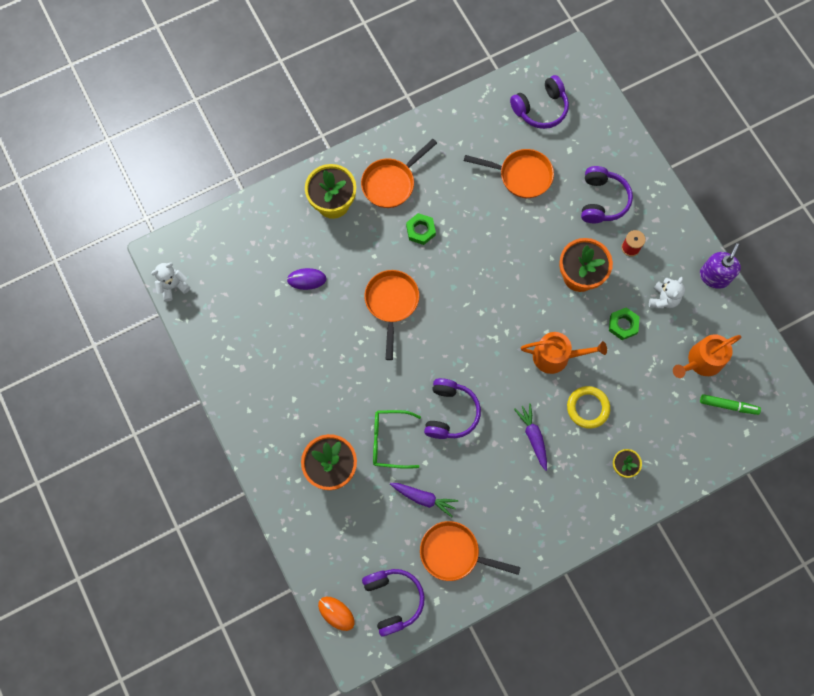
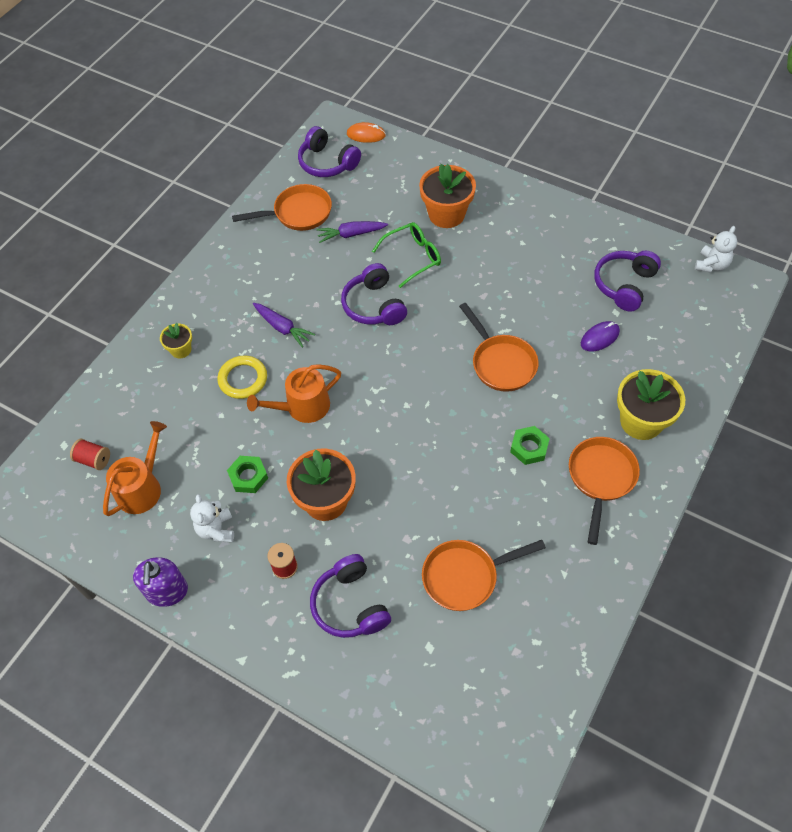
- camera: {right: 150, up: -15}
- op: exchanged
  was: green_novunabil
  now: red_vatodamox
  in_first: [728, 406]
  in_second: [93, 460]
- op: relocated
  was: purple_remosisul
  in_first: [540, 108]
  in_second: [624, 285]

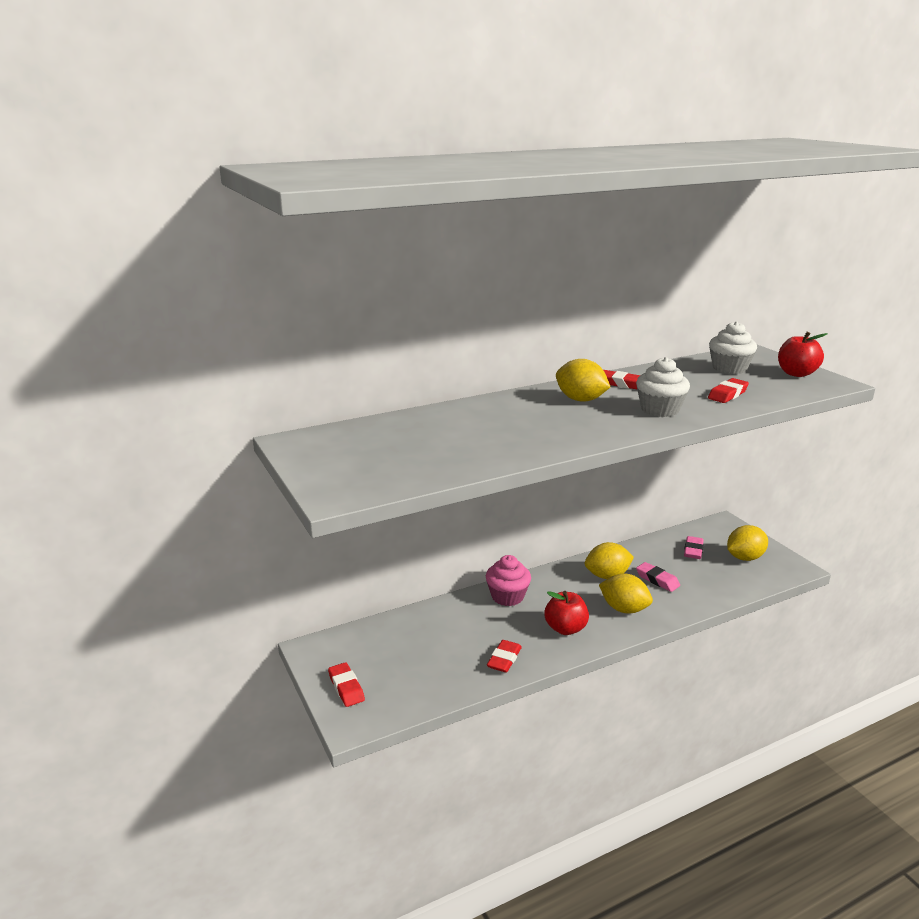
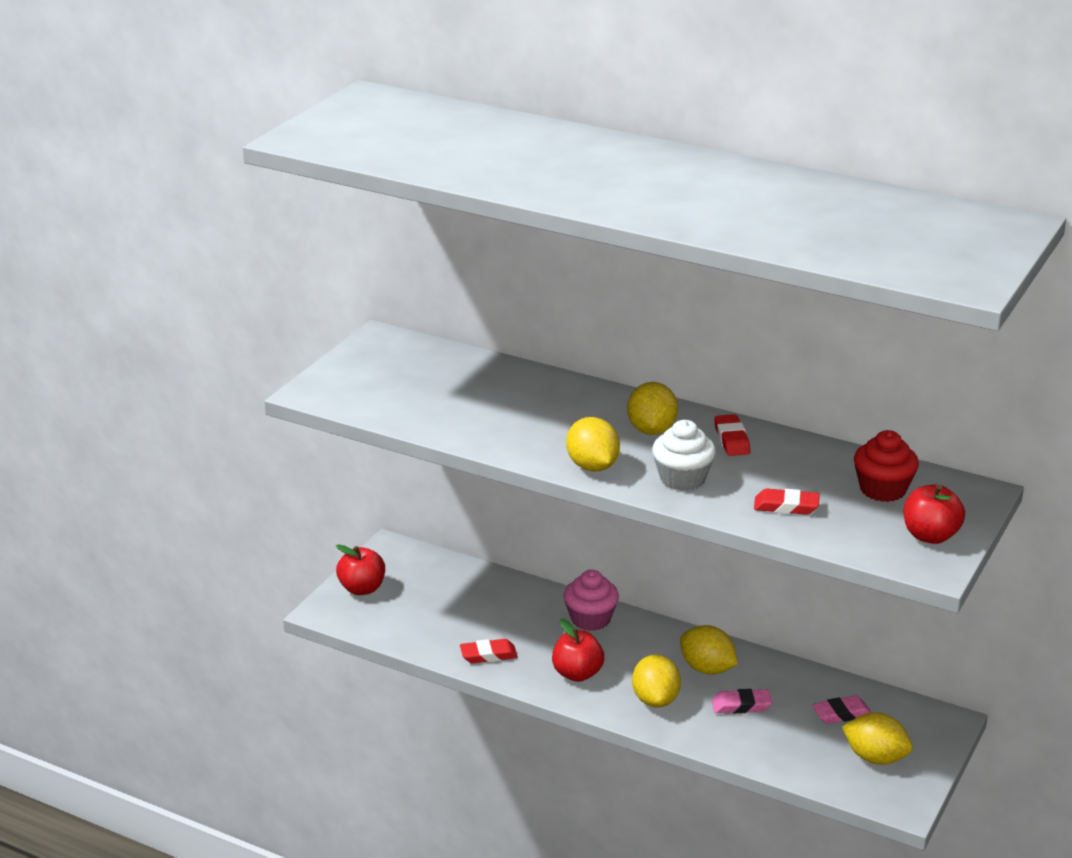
- camera: {right: 55, up: 5}
- op: exchanged
  was: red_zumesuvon
  now: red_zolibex
  in_first: [346, 688]
  in_second: [362, 588]
- op: appeared
  now: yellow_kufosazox
  in_second: [592, 466]
- op: spun
  was: pink_zumesuvon
  in_first: [657, 580]
  in_second: [741, 705]
  clockwise: 75
- op: colour
  was: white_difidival
  now: red_difidival
  in_first: [729, 368]
  in_second: [883, 489]

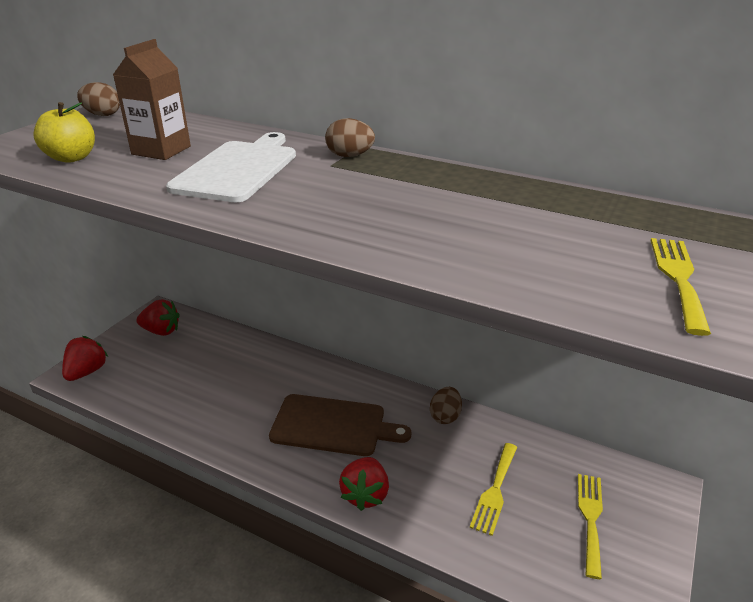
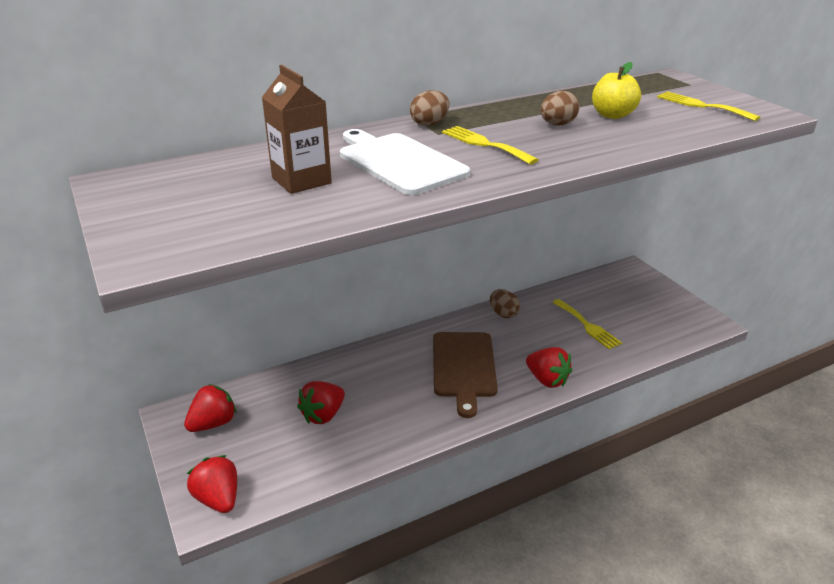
- camera: {right: -55, up: 0}
- op: appeared
  now: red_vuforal
  in_second: [323, 415]
- op: spun
  was: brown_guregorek
  in_first: [333, 426]
  in_second: [463, 367]
  clockwise: 135
- op: relocated
  was: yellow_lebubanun
  in_first: [590, 518]
  in_second: [484, 144]
- op: relocated
  was: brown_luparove
  in_first: [102, 115]
  in_second: [557, 124]
- op: relocated
  was: yellow_zolibex
  in_first: [72, 158]
  in_second: [612, 115]

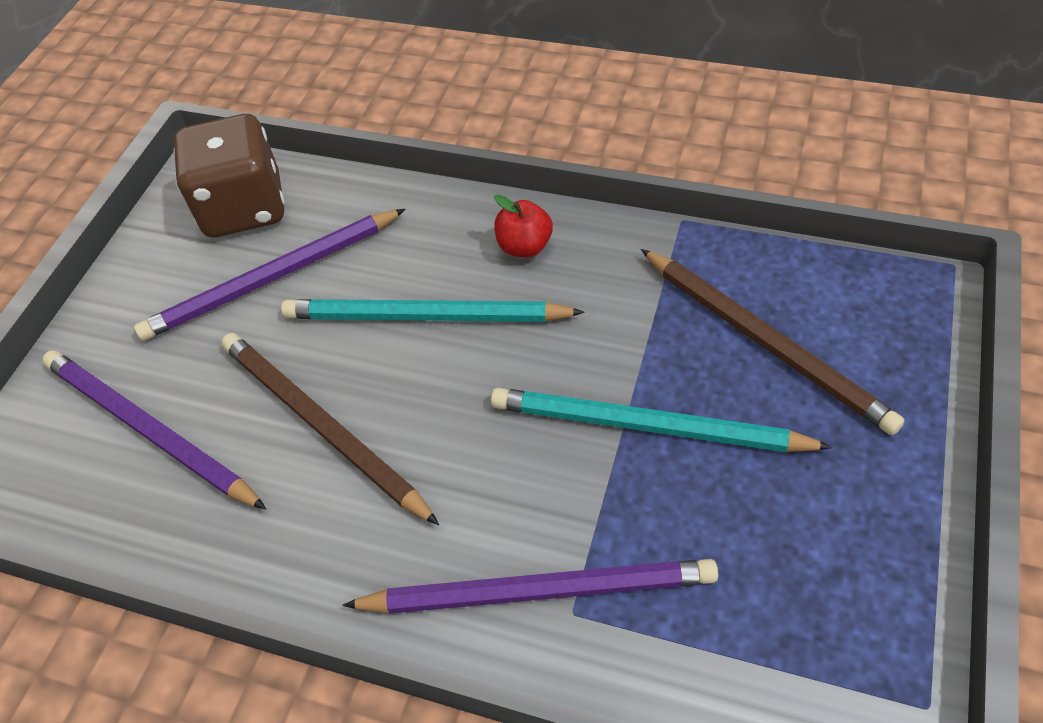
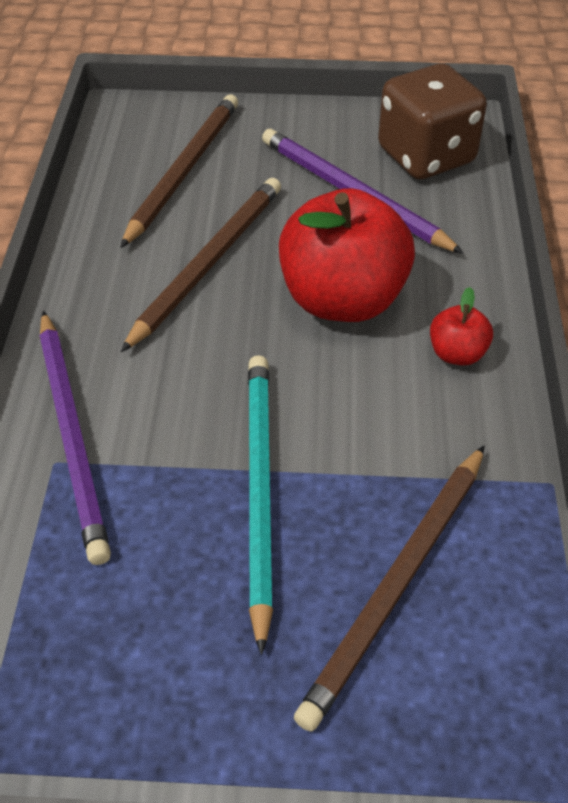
- camera: {right: 70, up: -5}
- op: colour
  was: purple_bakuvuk
  now: brown_bakuvuk
  in_first: [148, 430]
  in_second: [184, 171]
- op: exchanged
  was: turquoise_bakuvuk
  now: red_zolibex
  in_first: [425, 317]
  in_second: [342, 300]

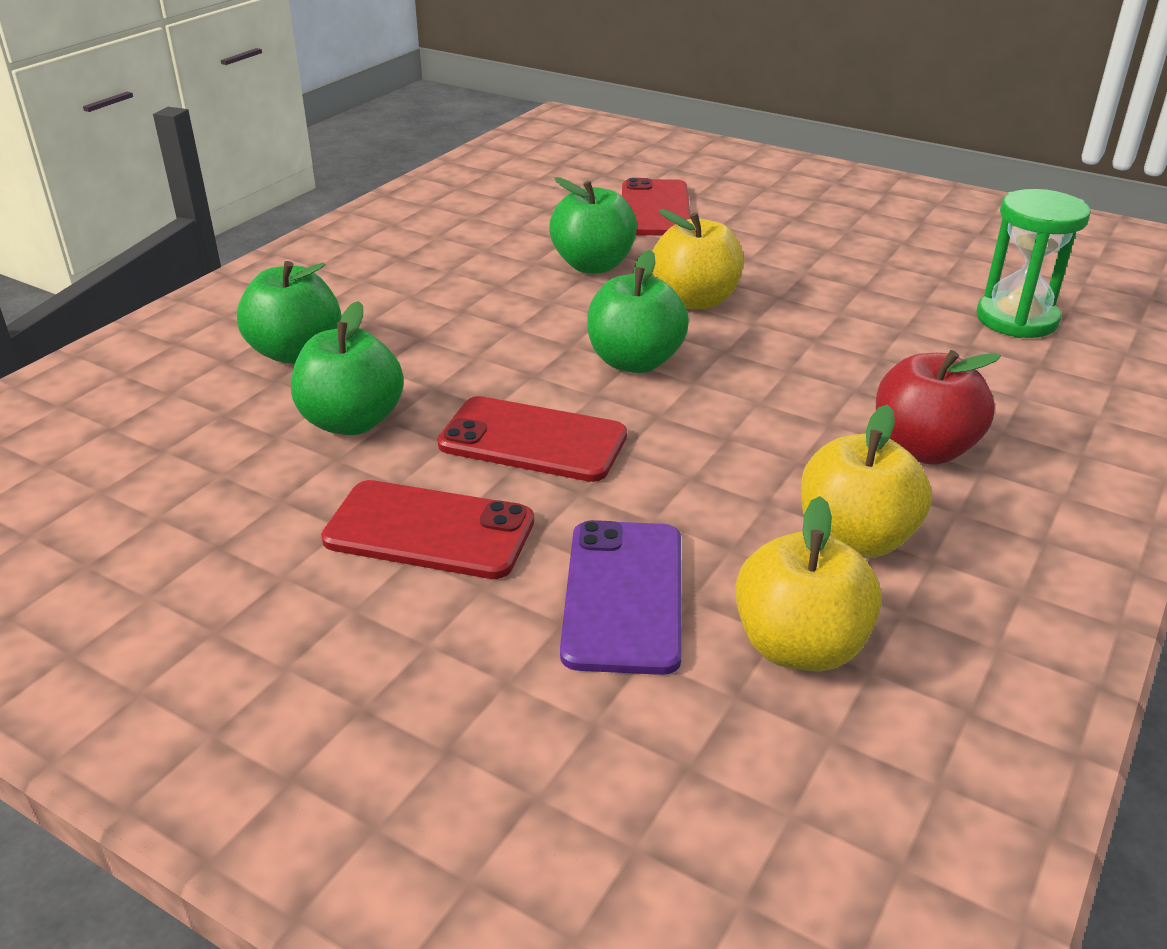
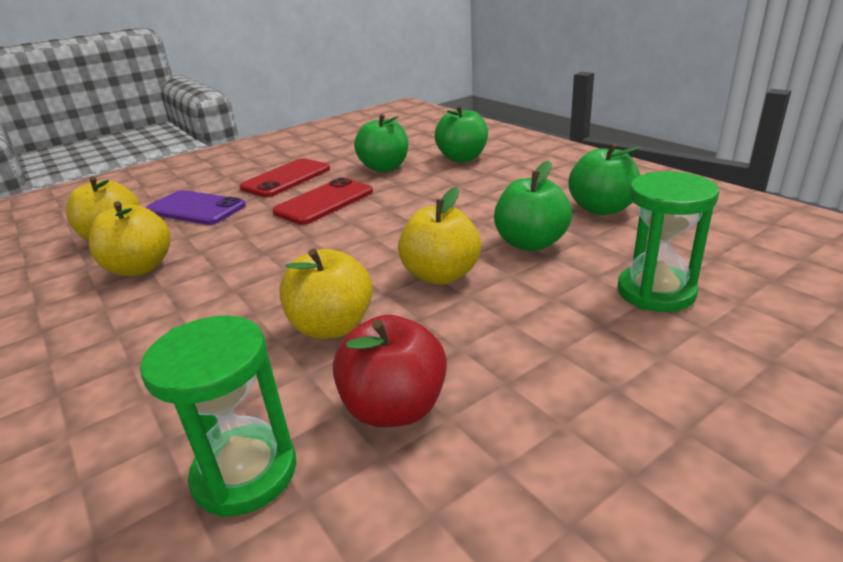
- camera: {right: 115, up: -5}
- op: appeared
  now: yellow_zolibex
  in_second: [332, 326]
- op: relocated
  was: red_zolibex
  in_first: [923, 449]
  in_second: [394, 408]
- op: relocated
  was: green_zolibex
  in_first: [635, 362]
  in_second: [601, 209]
- op: exchanged
  was: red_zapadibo
  now: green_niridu
  in_first: [655, 209]
  in_second: [656, 292]

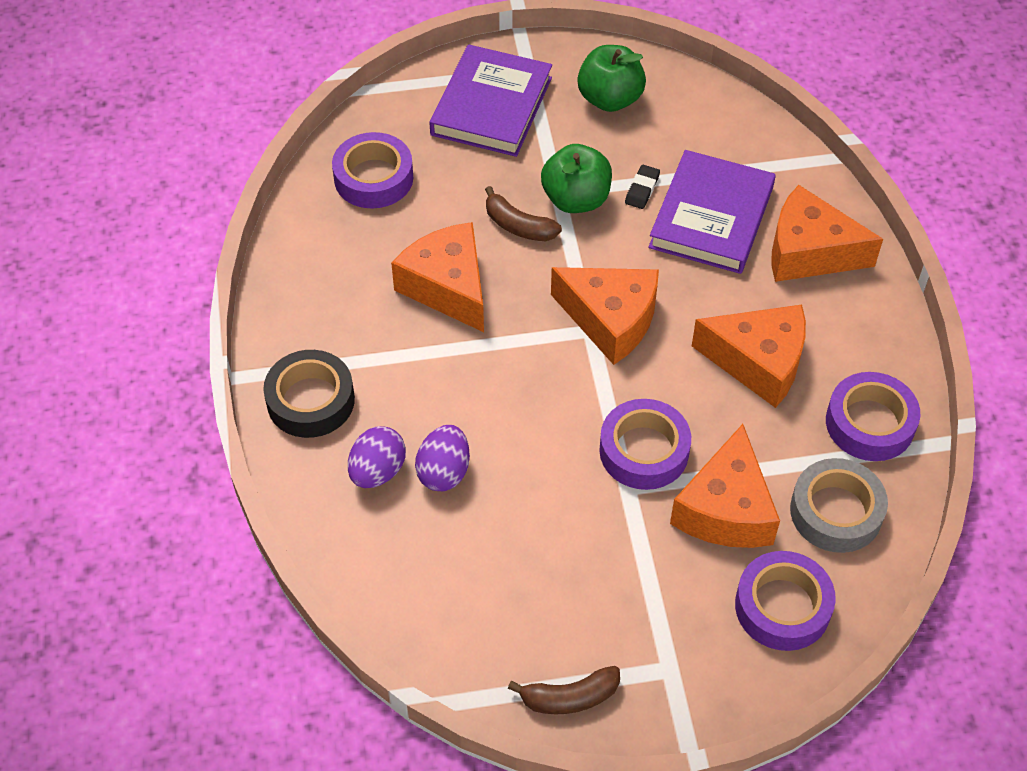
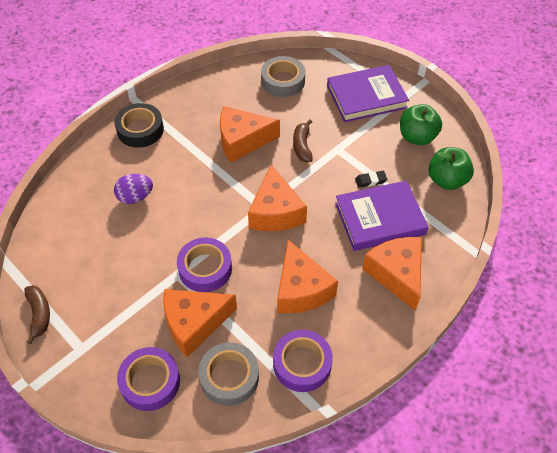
- camera: {right: 55, up: 0}
- op: spun
  was: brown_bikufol
  in_first: [569, 697]
  in_second: [39, 314]
  clockwise: -150
- op: spun
  was: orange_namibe
  in_first: [448, 287]
  in_second: [242, 141]
  clockwise: -120
- op: colour
  was: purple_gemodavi
  now: grey_gemodavi
  in_first: [373, 178]
  in_second: [283, 81]
- op: relocated
  was: green_zolibex
  in_first: [576, 199]
  in_second: [446, 180]
- op: missing
  was: purple_luparove
  in_first: [377, 471]

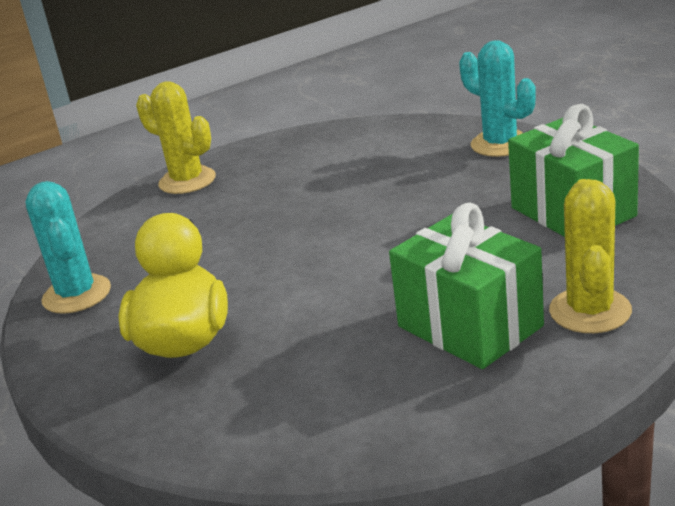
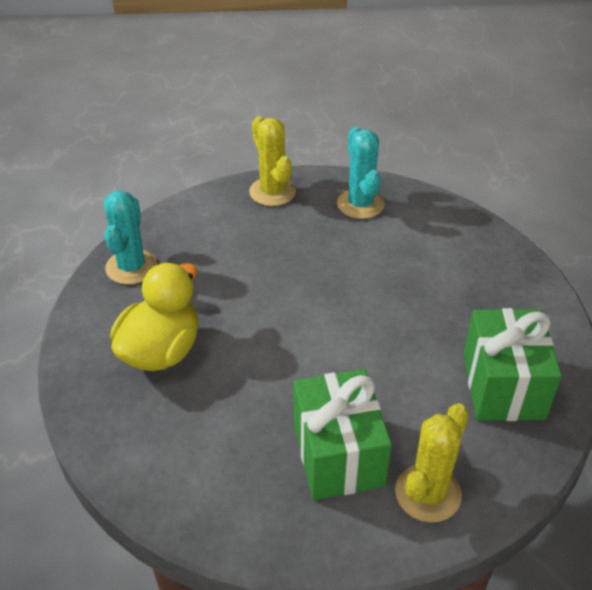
- camera: {right: 25, up: 15}
- op: relocated
  was: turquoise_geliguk
  in_first: [500, 144]
  in_second: [360, 204]

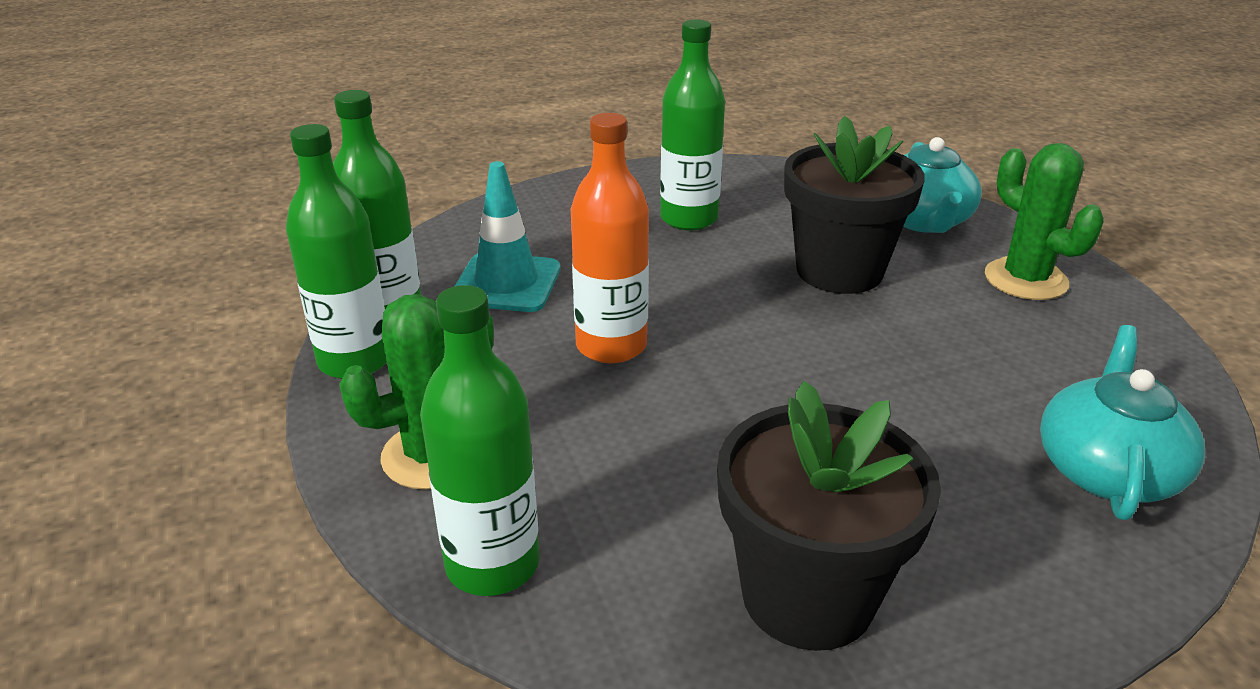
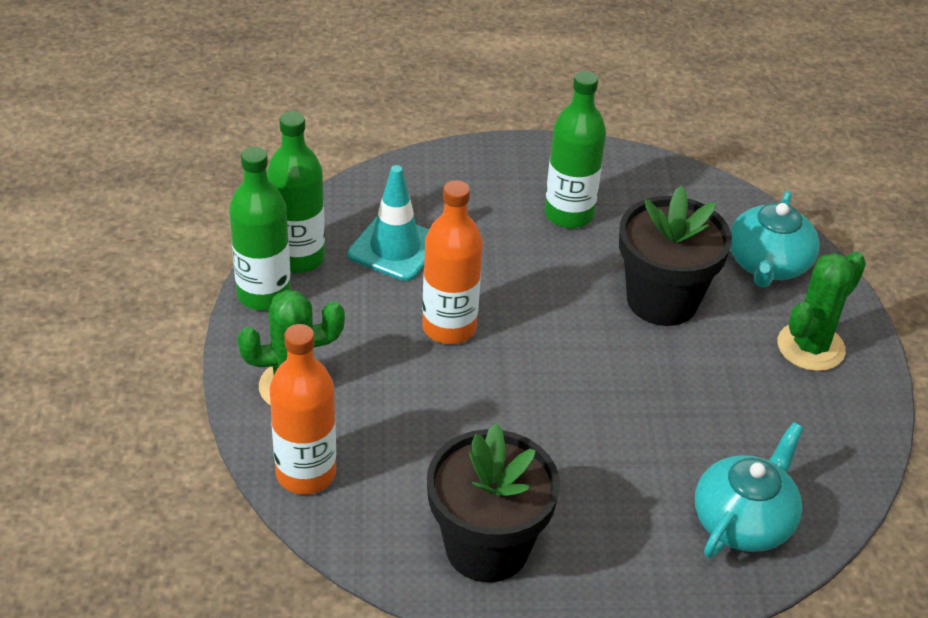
- camera: {right: 15, up: 10}
- op: colour
  was: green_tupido
  now: orange_tupido
  in_first: [492, 564]
  in_second: [306, 473]
- op: spun
  was: green_geliguk
  in_first: [1025, 279]
  in_second: [810, 347]
  clockwise: 60

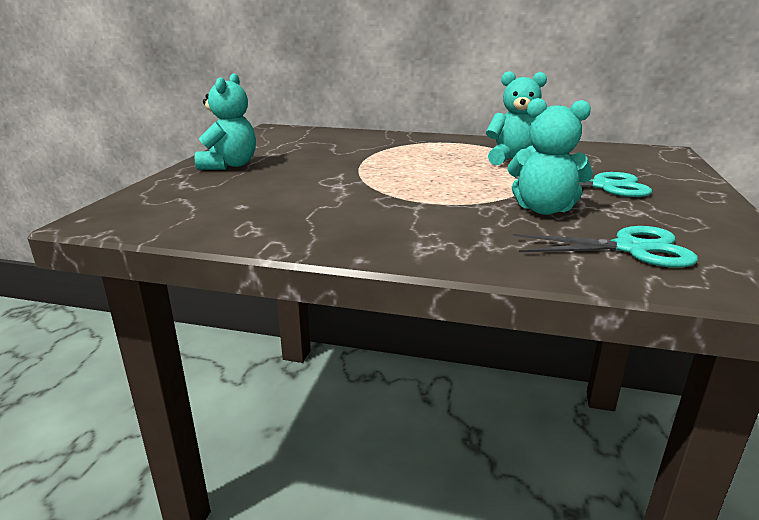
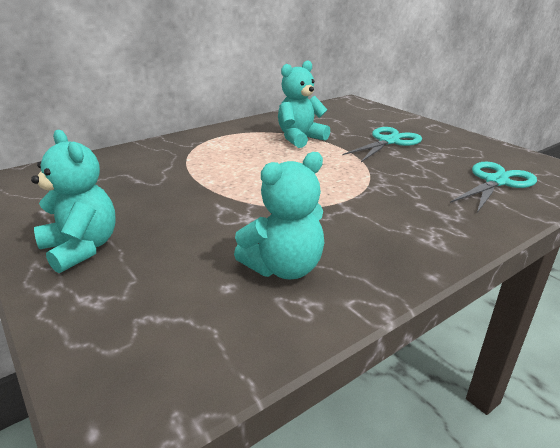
- camera: {right: -50, up: 5}
- op: relocated
  was: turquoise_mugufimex
  in_first: [544, 209]
  in_second: [284, 268]

